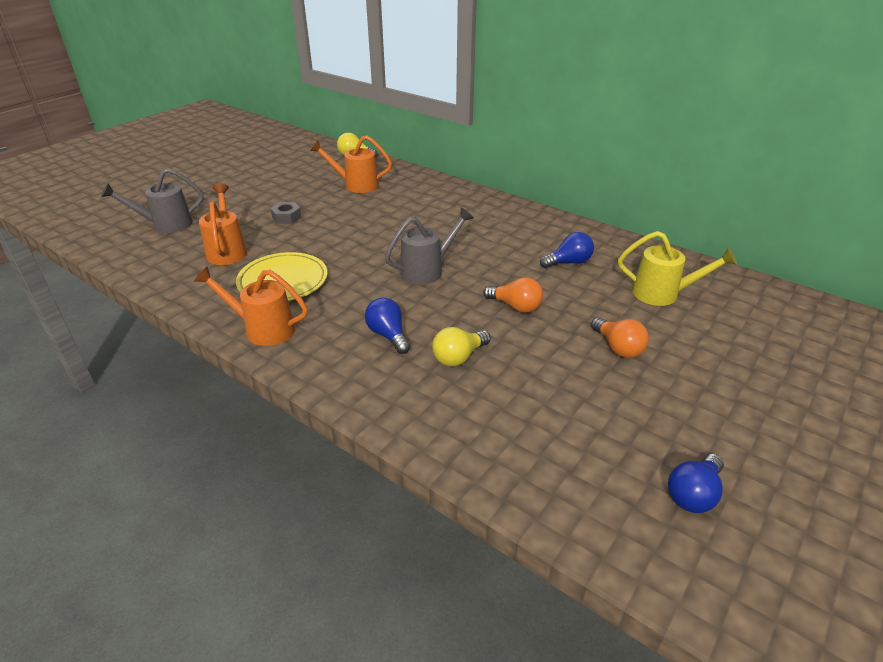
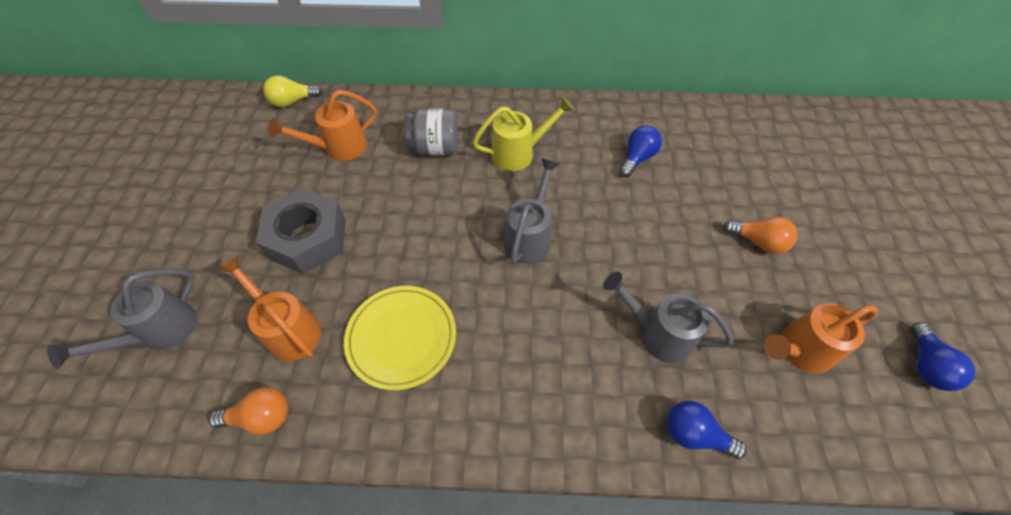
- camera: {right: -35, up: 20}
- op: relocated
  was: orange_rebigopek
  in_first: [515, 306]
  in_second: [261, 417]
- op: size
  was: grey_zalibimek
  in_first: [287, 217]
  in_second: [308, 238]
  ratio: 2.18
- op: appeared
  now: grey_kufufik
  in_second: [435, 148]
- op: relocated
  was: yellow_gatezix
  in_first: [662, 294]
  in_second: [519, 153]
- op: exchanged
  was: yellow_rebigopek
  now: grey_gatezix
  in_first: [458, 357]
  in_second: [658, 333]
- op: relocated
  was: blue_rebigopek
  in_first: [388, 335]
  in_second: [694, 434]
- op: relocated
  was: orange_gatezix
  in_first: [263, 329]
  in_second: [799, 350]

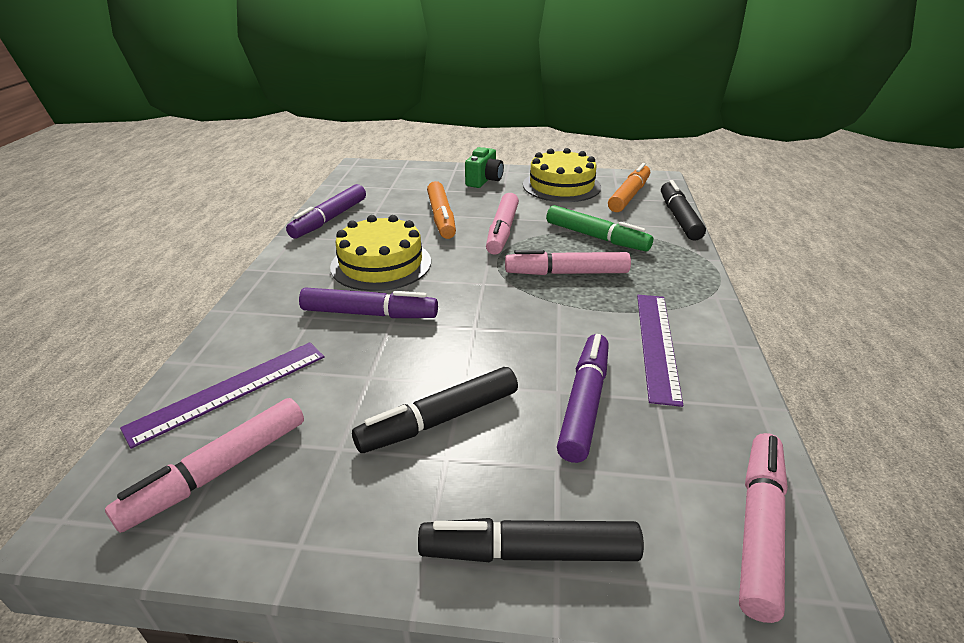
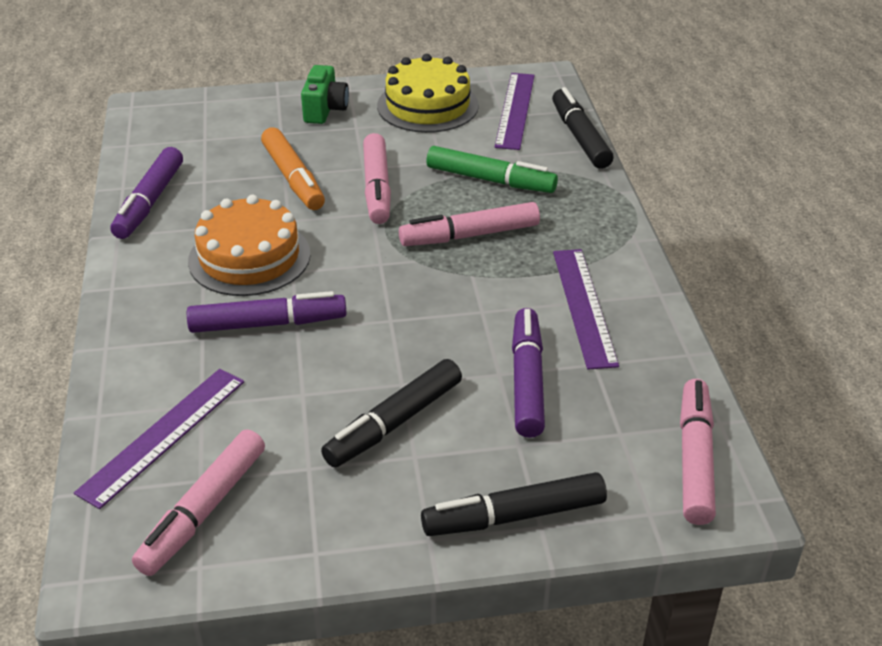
- camera: {right: -15, up: 5}
- op: colour
  was: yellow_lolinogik
  now: orange_lolinogik
  in_first: [381, 264]
  in_second: [249, 257]
- op: exchanged
  was: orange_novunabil
  now: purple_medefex
  in_first: [629, 195]
  in_second: [515, 110]

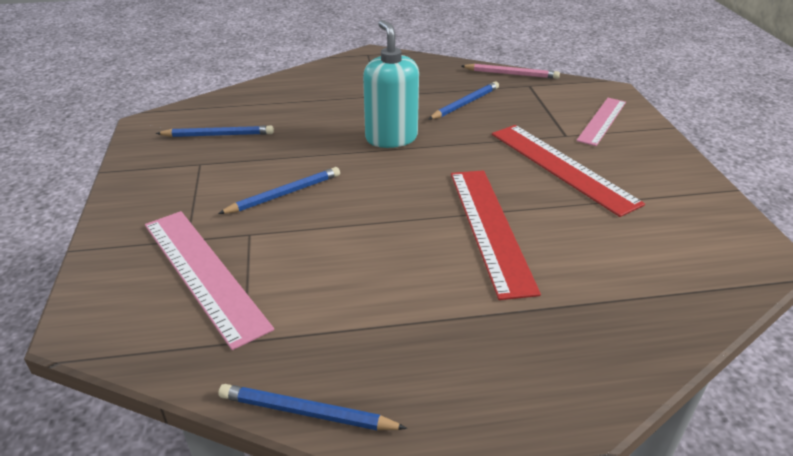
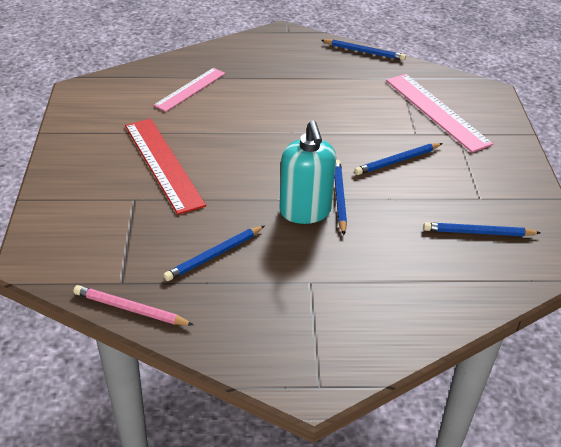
- camera: {right: -175, up: 5}
- op: relocated
  was: pink_medefex
  in_first: [602, 121]
  in_second: [190, 89]
- op: appeared
  now: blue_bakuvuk
  in_second: [339, 198]
- op: missing
  was: red_medefex
  in_first: [490, 228]

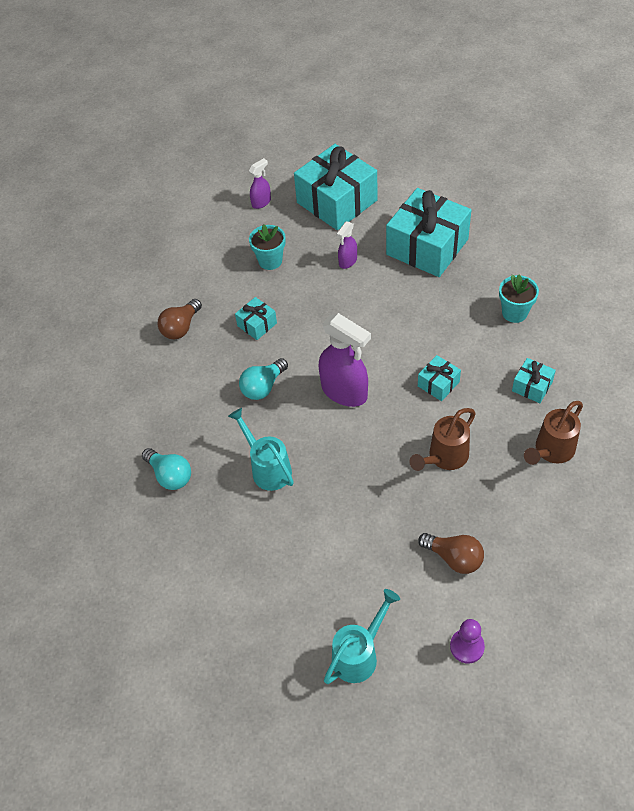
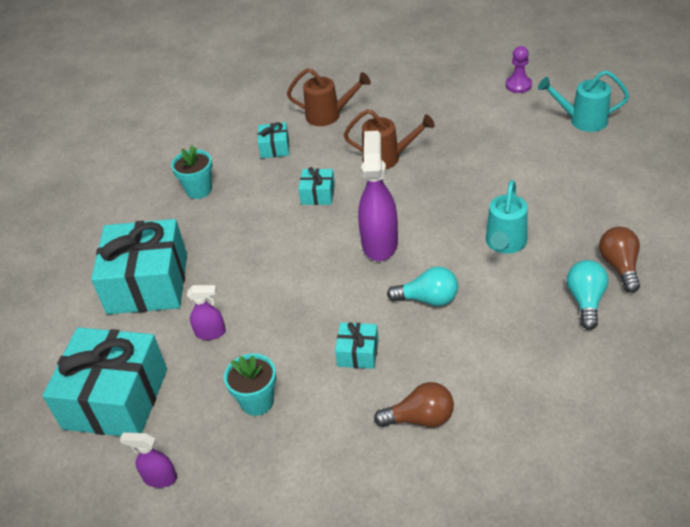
- camera: {right: -125, up: -10}
- op: relocated
  was: brown_rebigopek
  in_first: [454, 558]
  in_second: [619, 266]

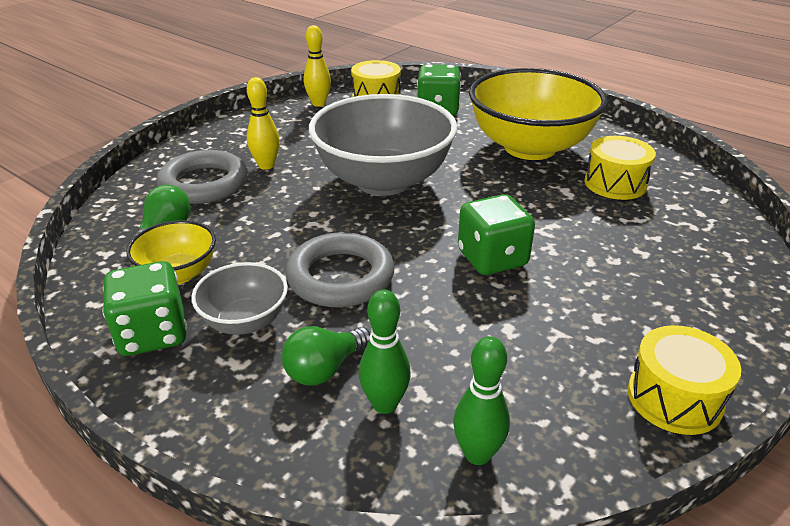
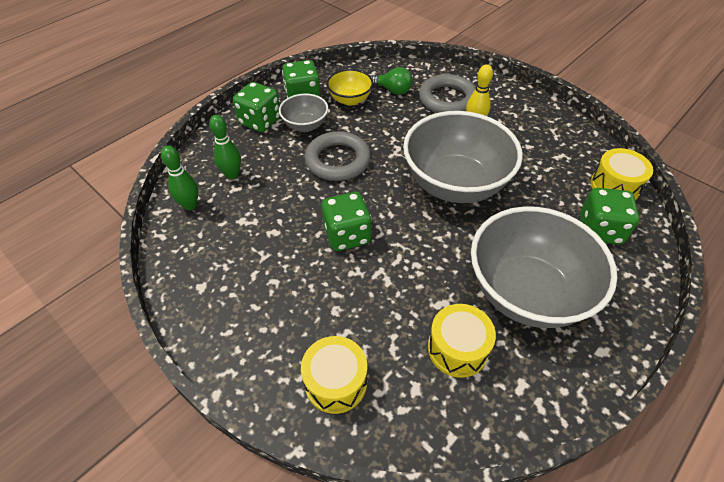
- camera: {right: 95, up: 15}
- op: appeared
  now: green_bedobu
  in_second: [260, 121]
- op: relocated
  was: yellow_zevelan
  in_first: [674, 398]
  in_second: [336, 382]
- op: colour
  was: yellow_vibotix
  now: grey_vibotix
  in_first: [530, 147]
  in_second: [527, 292]
- op: missing
  was: green_rebigopek
  in_first: [324, 369]
- op: missing
  was: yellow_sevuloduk
  in_first: [318, 103]

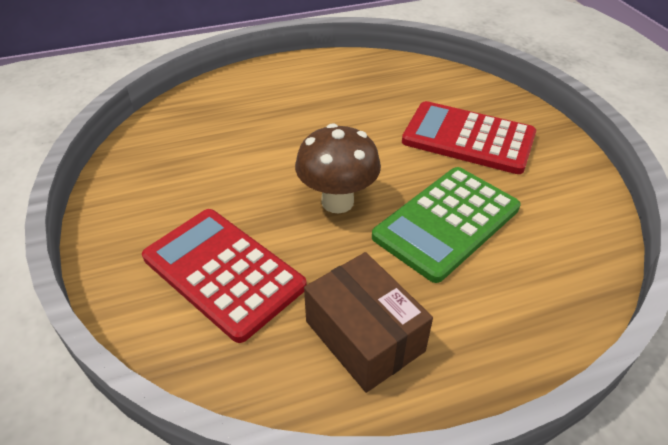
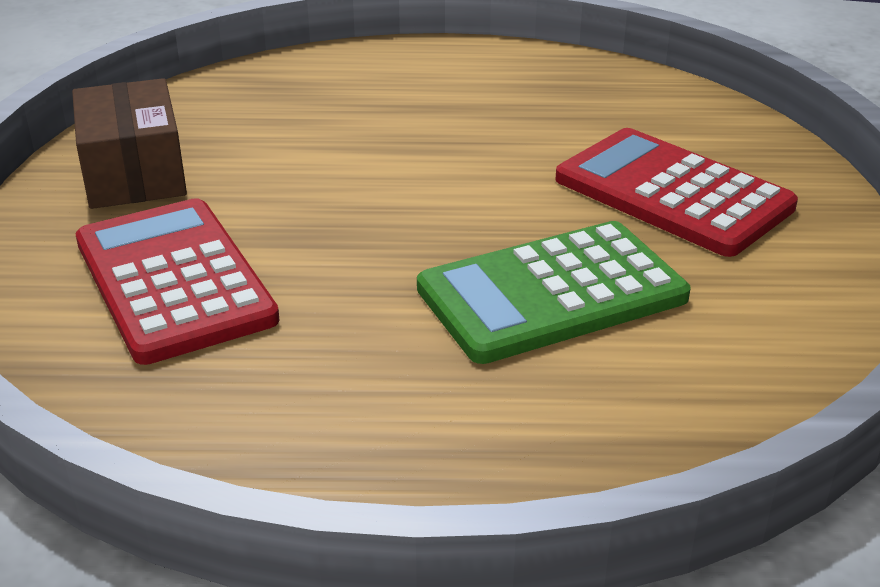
- camera: {right: 20, up: -10}
- op: relocated
  was: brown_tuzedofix
  in_first: [364, 336]
  in_second: [134, 173]
- op: missing
  was: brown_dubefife
  in_first: [337, 202]

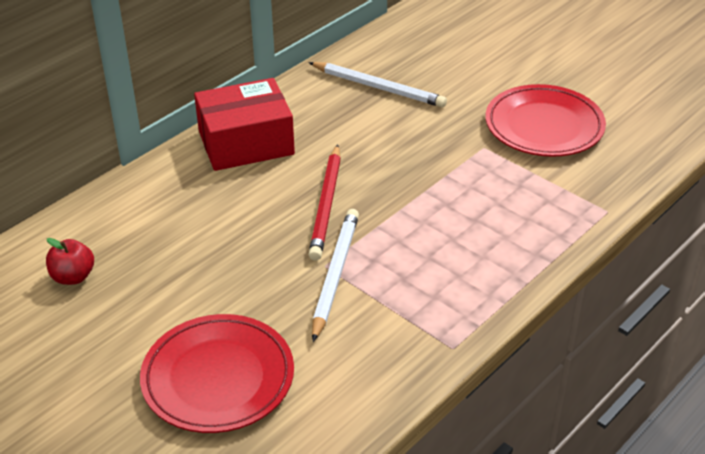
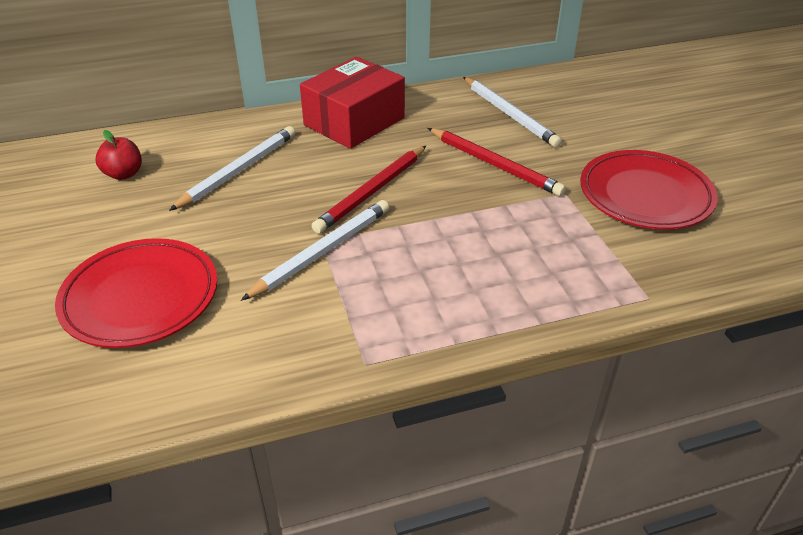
- camera: {right: 30, up: 0}
- op: appeared
  now: white_bakuvuk
  in_second: [238, 171]
- op: spun
  was: red_tuzedofix
  in_first: [246, 142]
  in_second: [354, 121]
  clockwise: -60
- op: appeared
  now: red_bakuvuk
  in_second: [494, 164]

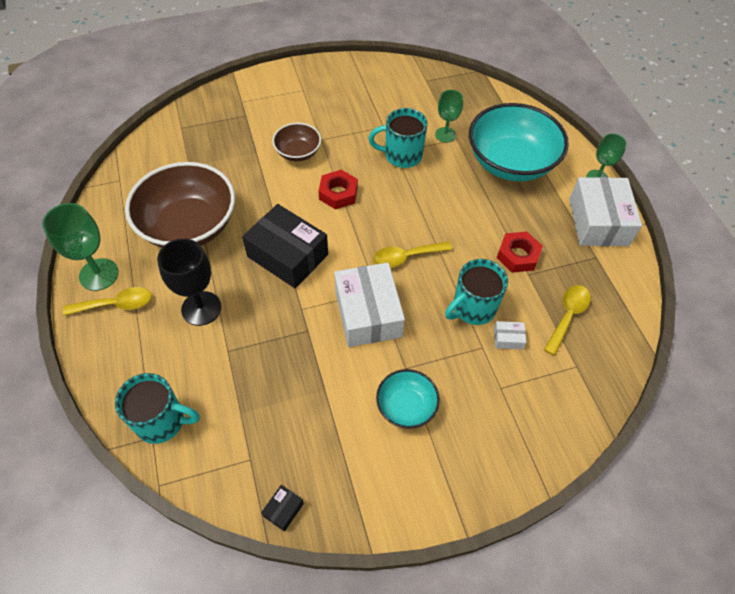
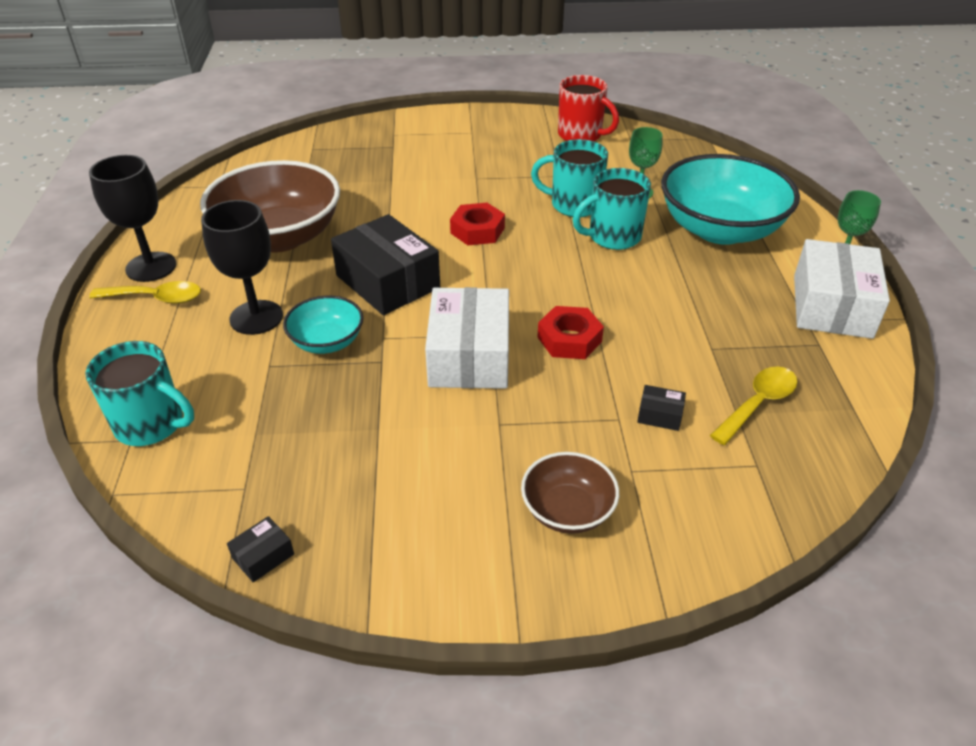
- camera: {right: 15, up: -15}
- op: colour
  was: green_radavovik
  now: black_radavovik
  in_first: [99, 274]
  in_second: [151, 267]
- op: relocated
  was: turquoise_vibotix
  in_first: [406, 406]
  in_second: [327, 342]
- op: relocated
  was: brown_vibotix
  in_first: [298, 152]
  in_second: [567, 510]
- op: relocated
  was: red_zalibimek
  in_first: [518, 255]
  in_second: [569, 339]
- op: appeared
  now: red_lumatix
  in_second: [581, 135]
- op: relocated
  was: turquoise_lumatix
  in_first: [473, 308]
  in_second: [612, 237]
- op: colour
  was: white_tuzedofix
  now: black_tuzedofix
  in_first: [508, 338]
  in_second: [660, 415]
- op: missing
  was: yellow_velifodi
  in_first: [406, 257]

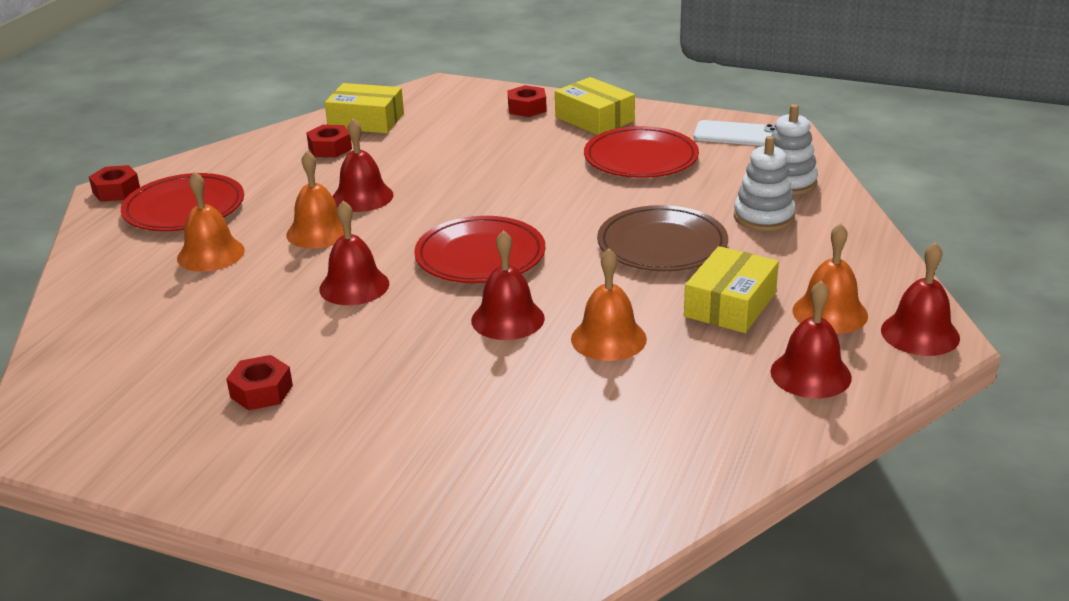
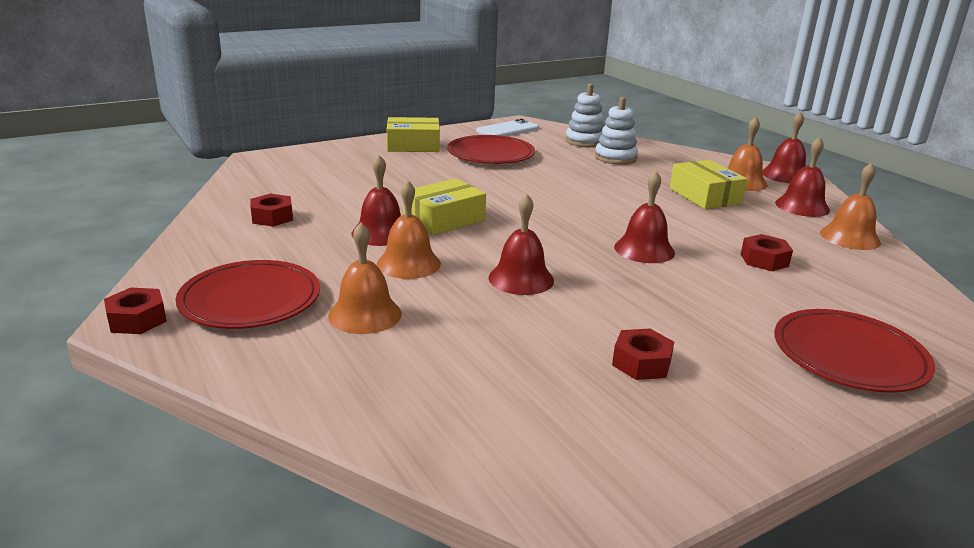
- camera: {right: -55, up: -5}
- op: relocated
  was: yellow_tuzedofix
  in_first: [366, 121]
  in_second: [444, 219]
- op: relocated
  was: red_zalibimek
  in_first: [527, 108]
  in_second: [764, 260]
- op: relocated
  was: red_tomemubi
  in_first: [480, 256]
  in_second: [849, 355]
- op: relocated
  was: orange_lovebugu
  in_first: [608, 338]
  in_second: [850, 237]
- op: missing
  was: brown_tomemubi
  in_first: [662, 244]

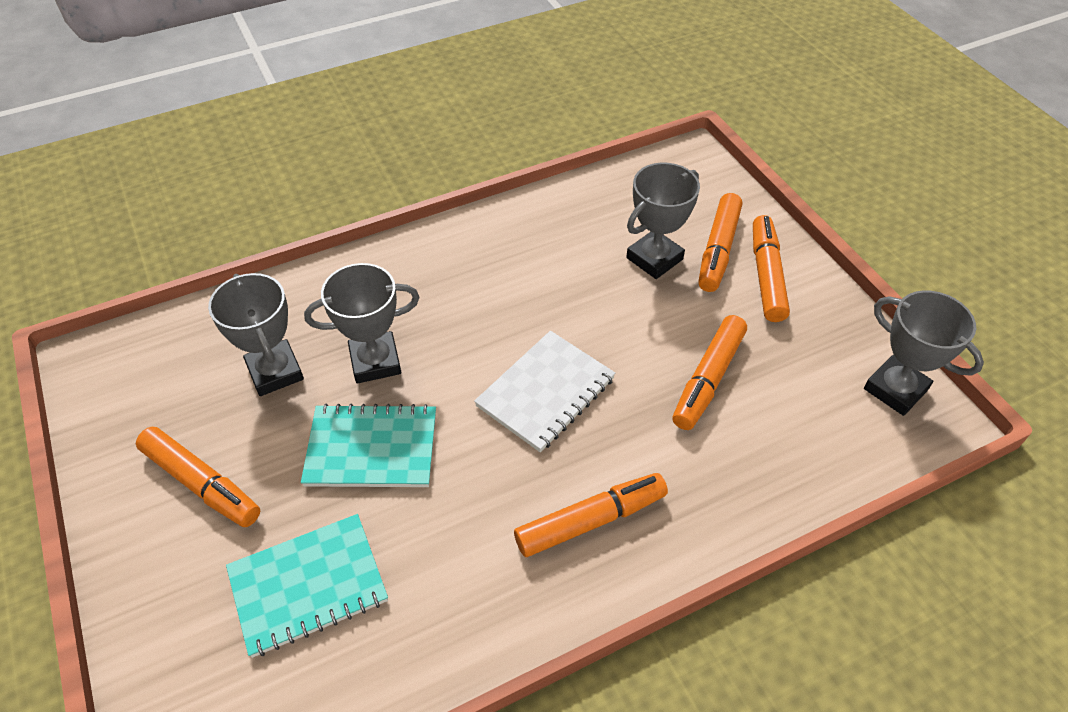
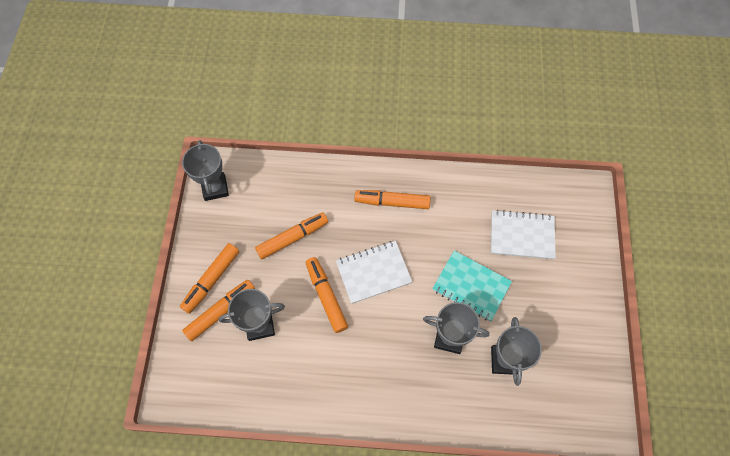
- camera: {right: -150, up: 15}
- op: relocated
  was: orange_novunabil
  in_first: [202, 483]
  in_second: [326, 296]
- op: colour
  was: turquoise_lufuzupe
  now: white_lufuzupe
  in_first: [308, 585]
  in_second: [522, 235]

